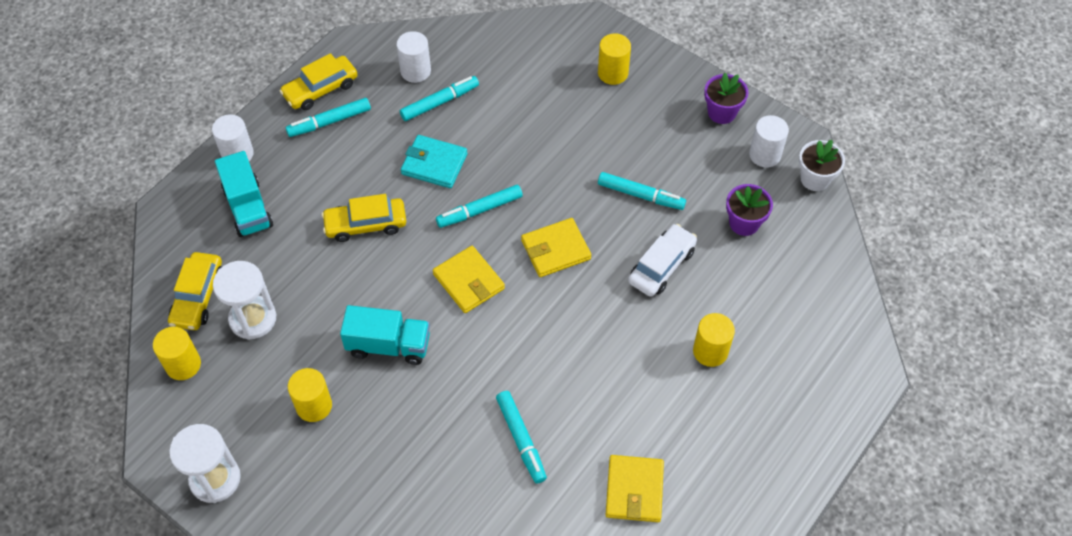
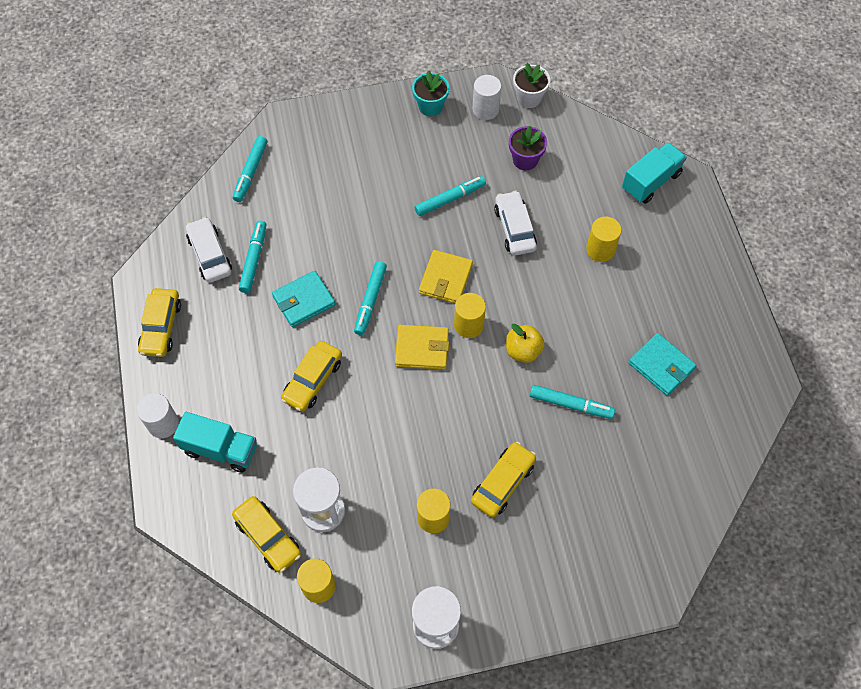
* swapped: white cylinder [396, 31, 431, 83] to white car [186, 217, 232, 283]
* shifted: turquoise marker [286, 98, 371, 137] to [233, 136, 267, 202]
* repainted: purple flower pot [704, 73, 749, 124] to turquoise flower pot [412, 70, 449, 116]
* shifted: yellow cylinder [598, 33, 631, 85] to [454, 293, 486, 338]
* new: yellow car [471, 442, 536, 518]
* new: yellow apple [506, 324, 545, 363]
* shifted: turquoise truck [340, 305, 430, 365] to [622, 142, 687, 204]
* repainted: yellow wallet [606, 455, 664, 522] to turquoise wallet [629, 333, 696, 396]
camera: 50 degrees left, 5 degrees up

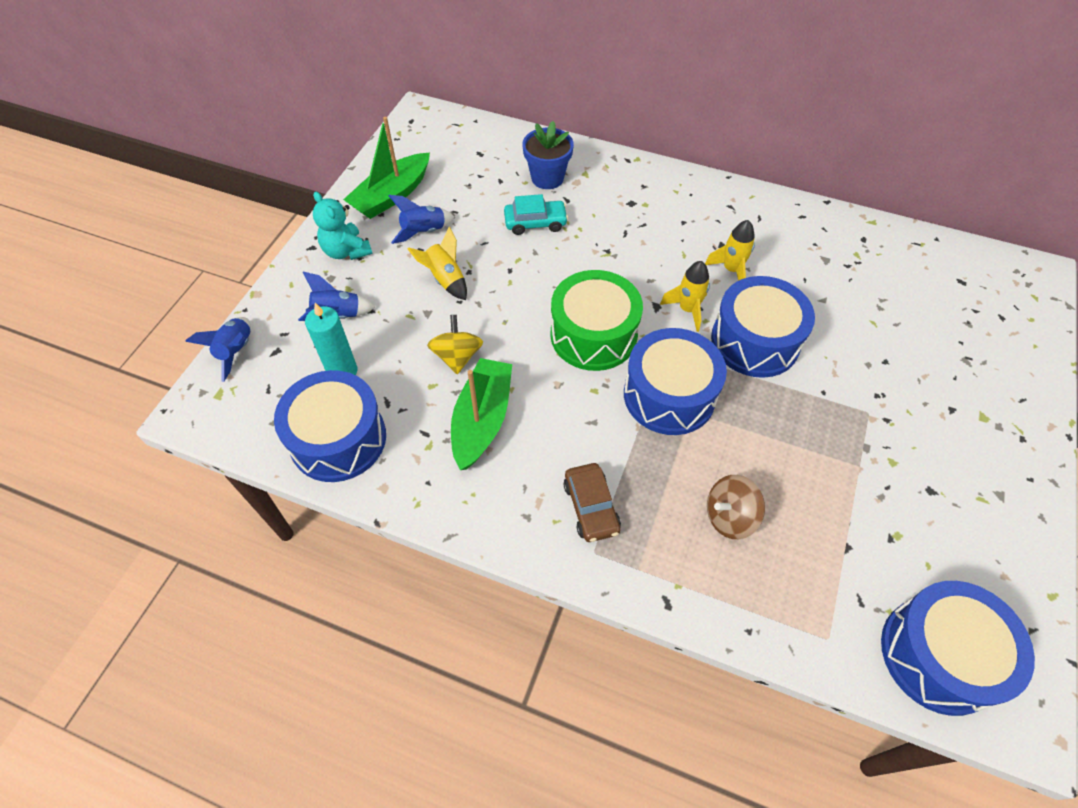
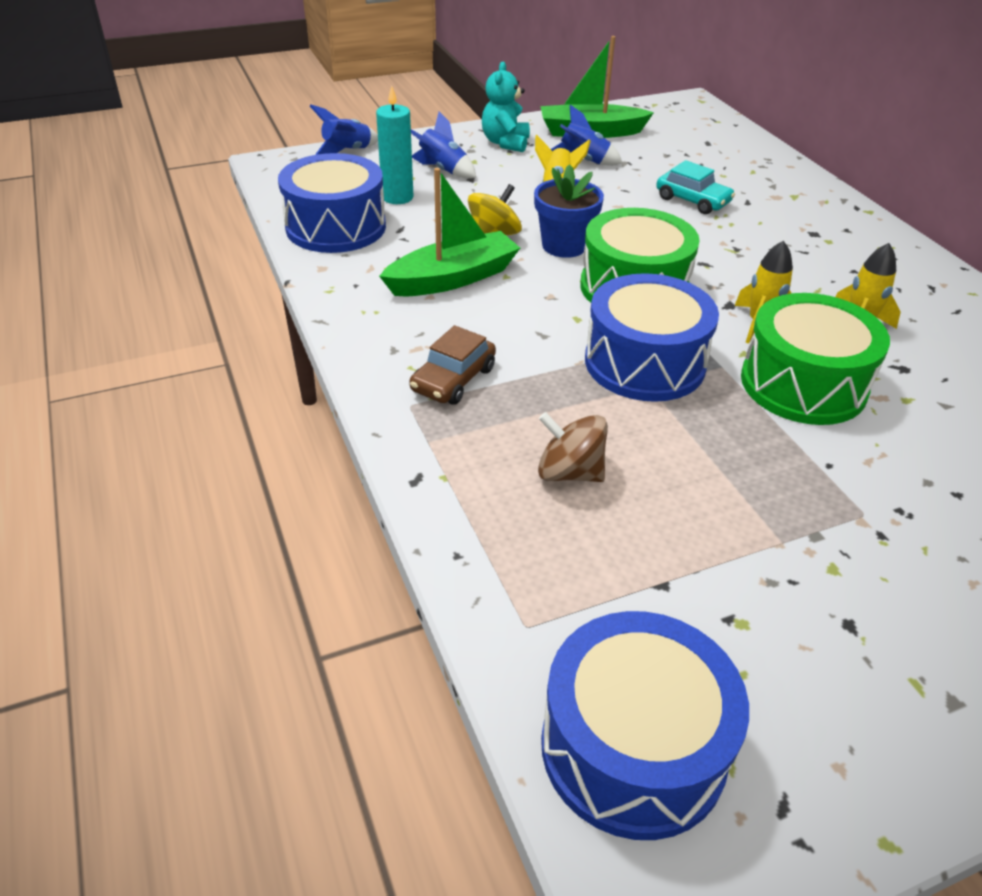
* shifted: blue flower pot [522, 121, 574, 189] to [534, 164, 604, 258]
* repainted: blue drum [711, 276, 815, 378] to green drum [741, 293, 890, 425]
camera: 45 degrees right, 15 degrees down

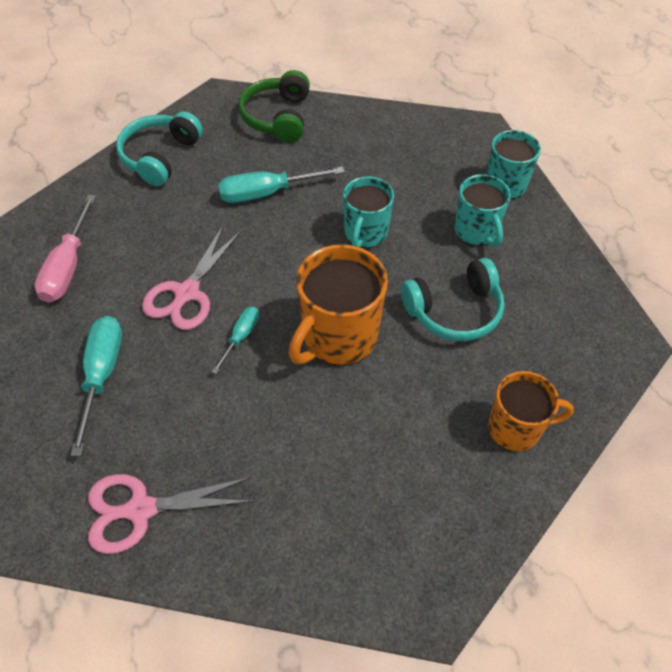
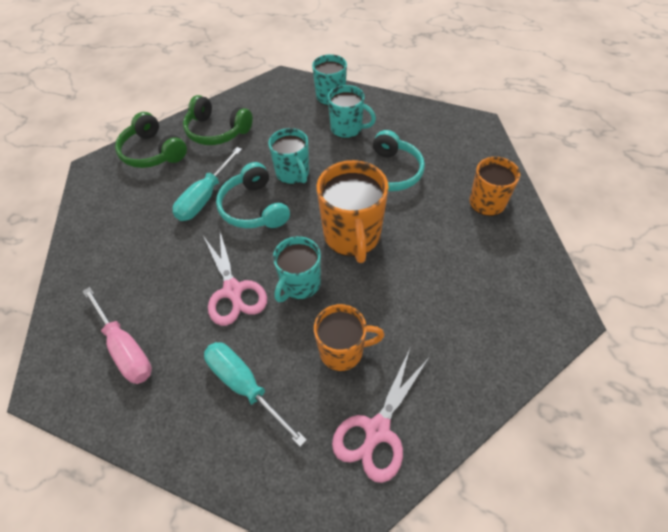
* new: green headphones [183, 95, 253, 145]
* shifted: turquoise headphones [116, 112, 203, 186] to [216, 162, 290, 228]
* swapped: turquoise screwdriver [212, 307, 259, 374] to turquoise mug [273, 236, 321, 302]
* new: orange mug [314, 304, 384, 371]
camera: 45 degrees left, 0 degrees up

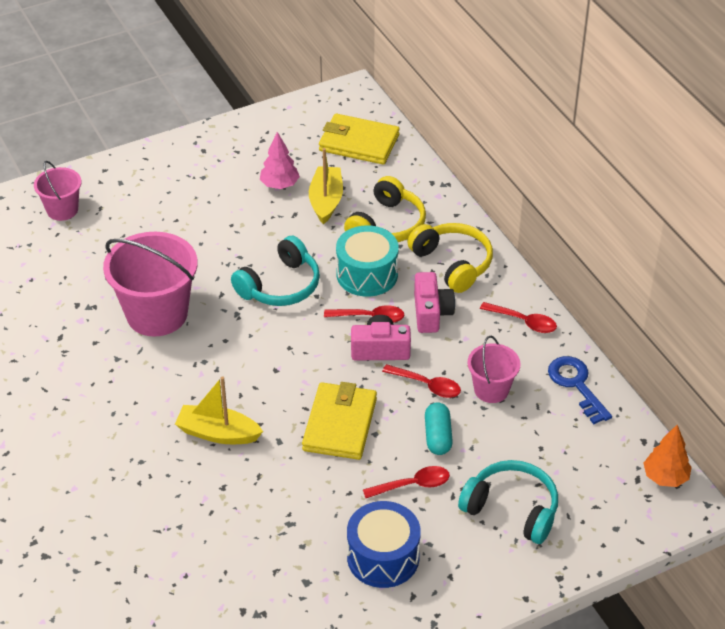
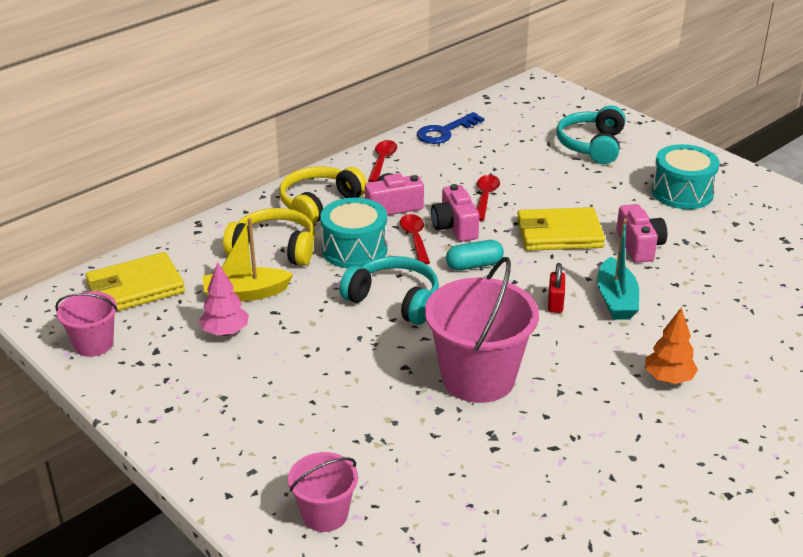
* shifted: pink bucket [467, 336, 521, 403] to [55, 291, 118, 357]
* rotated: yellow wallet [319, 113, 400, 165] = [86, 252, 185, 312] 60 degrees clockwise
* shifted: turquoise capsule [425, 402, 453, 455] to [446, 240, 504, 271]
* new: red padlock [548, 263, 565, 313]
* repainted: yellow boat [175, 376, 263, 444] to turquoise boat [597, 218, 639, 320]
* new: pink camera [616, 204, 667, 263]
* shifted: orange tree [643, 425, 692, 487] to [645, 307, 698, 384]
* repainted: blue drum [347, 501, 421, 588] to turquoise drum [651, 144, 720, 209]
* gone: red spoon [363, 466, 450, 498]
camera: 105 degrees left, 10 degrees down

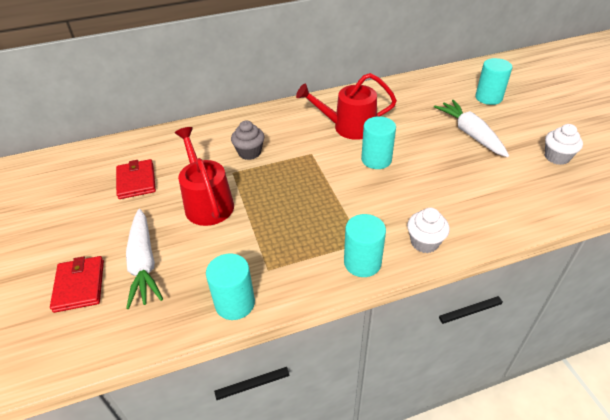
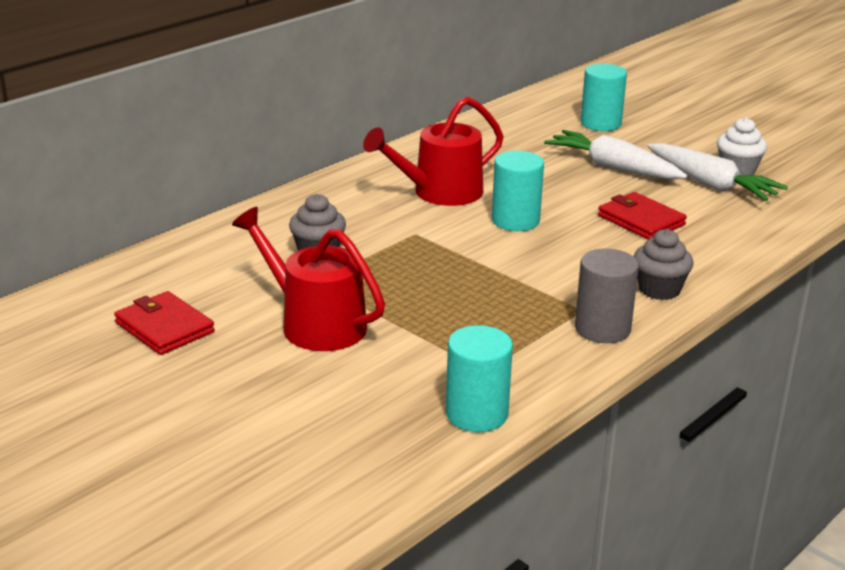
* repainted: turquoise cylinder [344, 214, 386, 277] to grey cylinder [575, 249, 639, 343]
* shifted: red wallet [50, 256, 104, 313] to [598, 192, 687, 240]
* repainted: white cupcake [407, 208, 450, 253] to grey cupcake [634, 229, 694, 300]
* shifted: white carrot [126, 209, 163, 309] to [647, 143, 788, 201]
camera: 30 degrees left, 15 degrees down

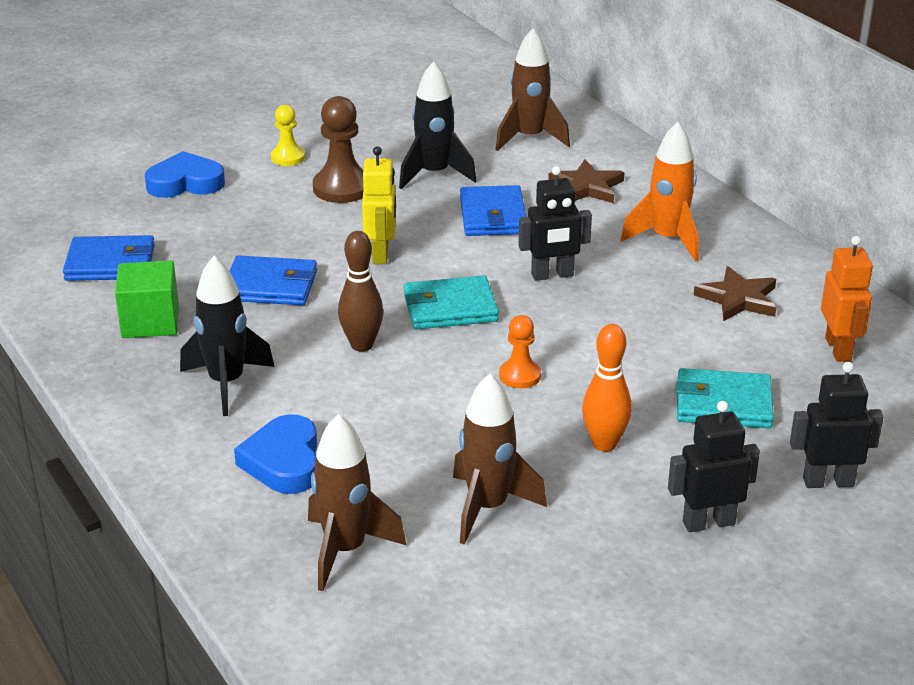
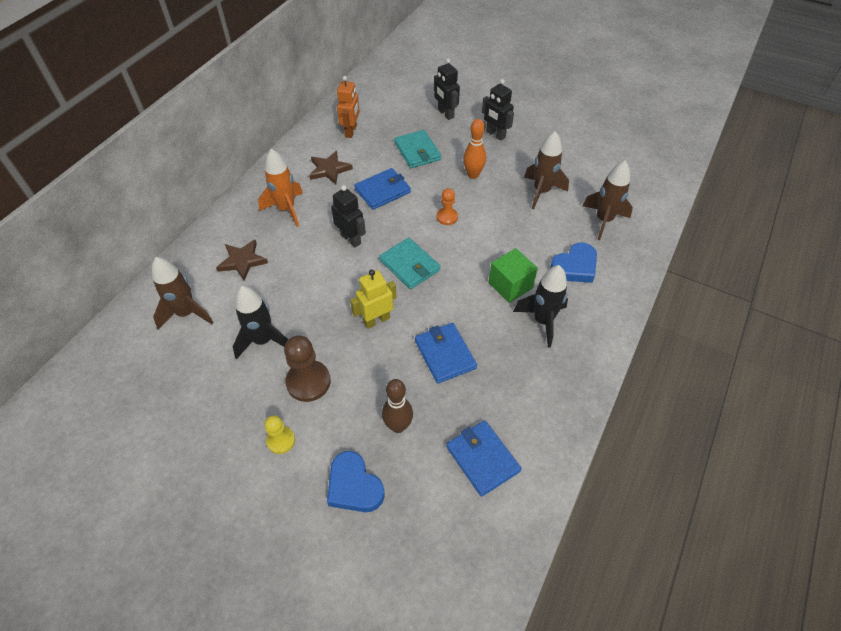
* rotated: orange robot [821, 236, 873, 362] = [337, 76, 360, 138] 135 degrees clockwise
* shifted: blue wallet [460, 185, 526, 236] to [354, 168, 411, 210]
* shifted: brown bowling pin [338, 231, 384, 352] to [382, 379, 413, 433]
* shifted: green cube [115, 260, 179, 338] to [488, 248, 538, 303]
camera: 120 degrees left, 20 degrees up

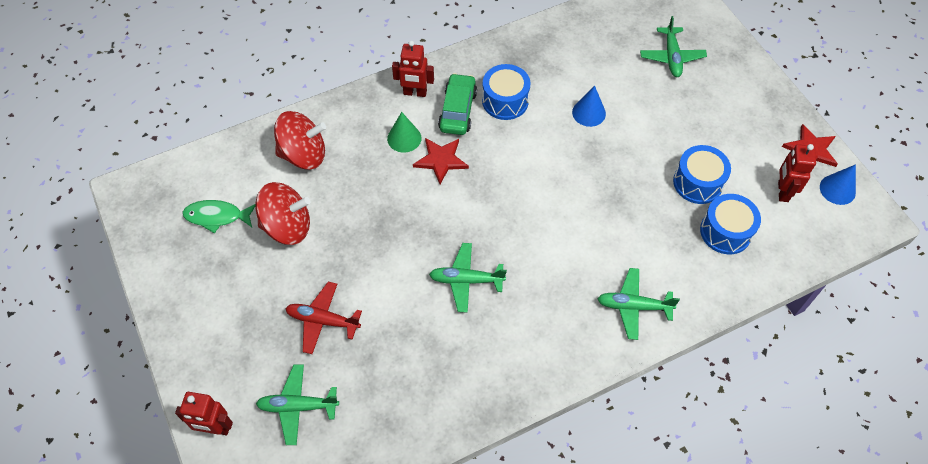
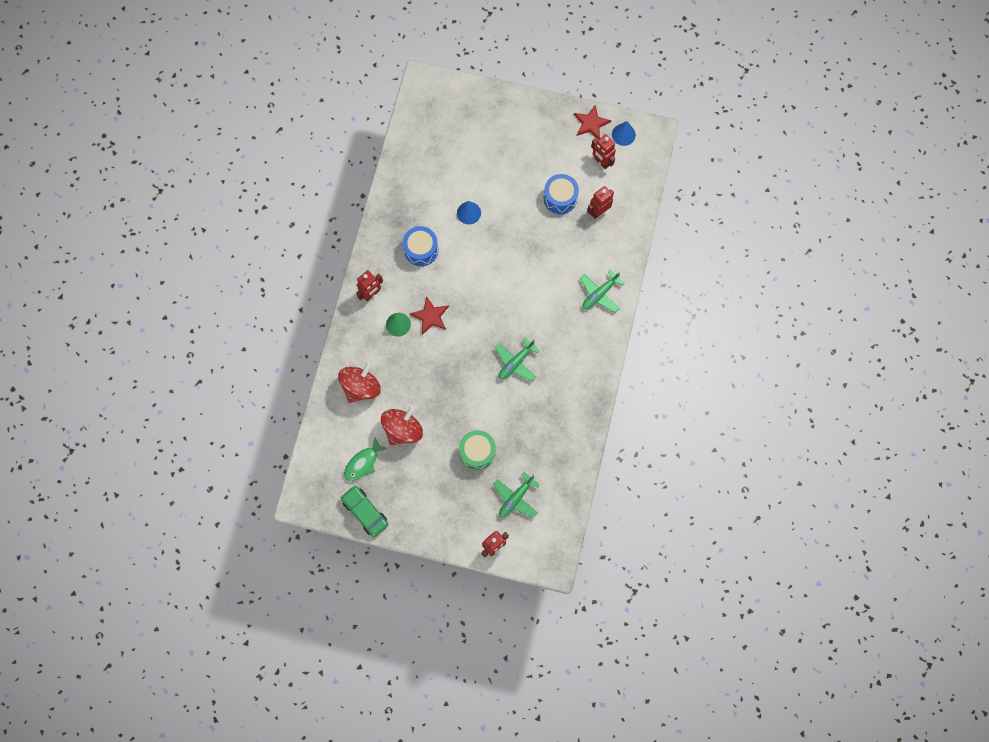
* shifted: green car [438, 73, 477, 135] to [341, 485, 388, 537]
* swapped: red plane [285, 282, 362, 354] to green drum [459, 430, 496, 470]
* swapped: blue drum [700, 194, 761, 254] to red robot [587, 186, 614, 219]
* gone: green plane [640, 16, 707, 77]
camera: 50 degrees left, 15 degrees up

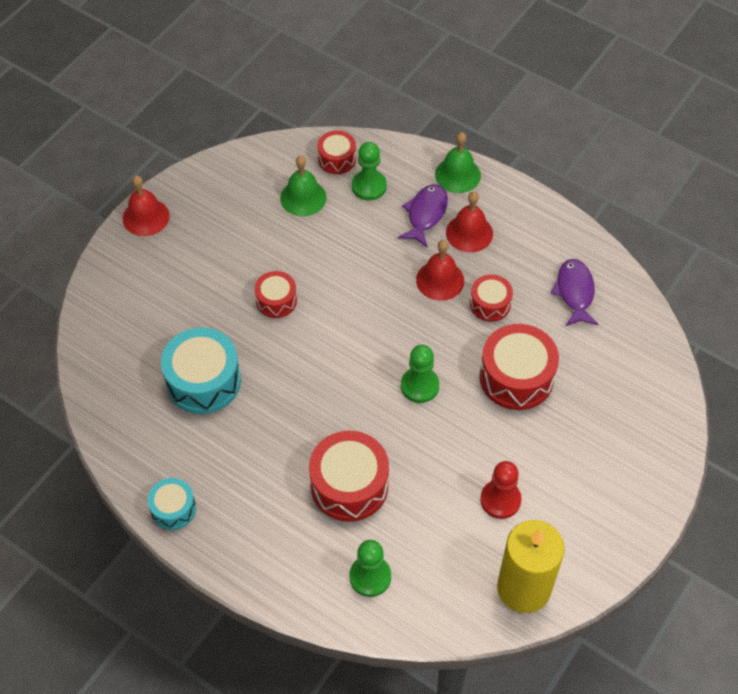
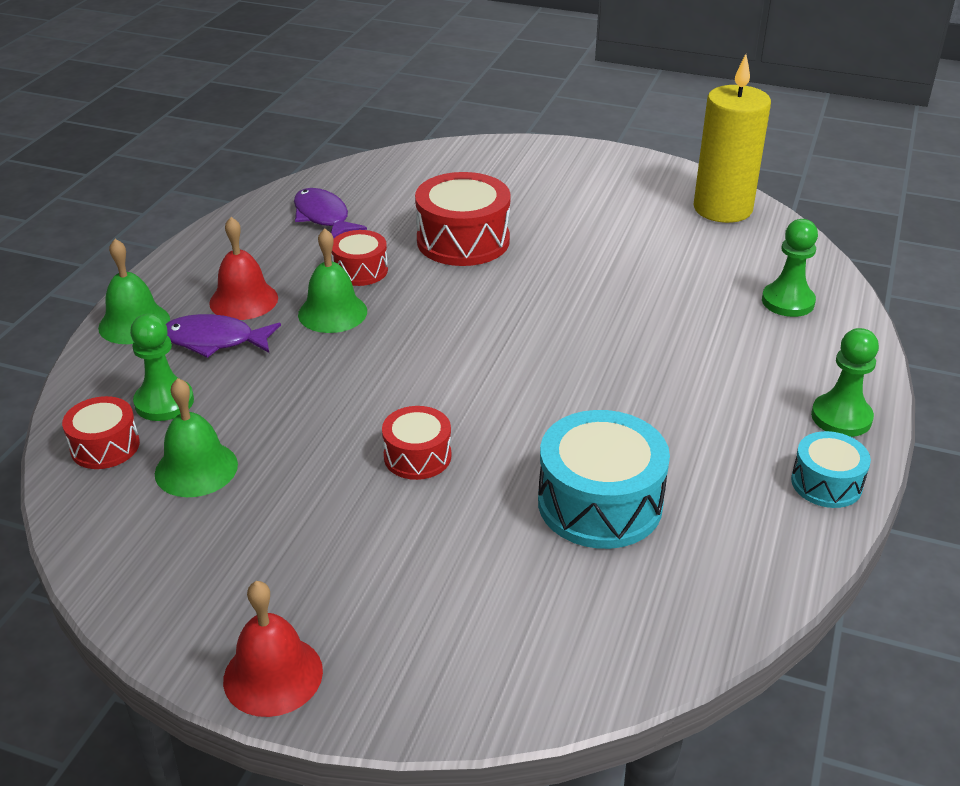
* rotated: purple fish [551, 259, 598, 326] = [294, 188, 367, 239] 75 degrees clockwise
* repainted: red bell [416, 240, 464, 301] to green bell [298, 228, 367, 333]
* shifted: green pawn [401, 345, 439, 403] to [811, 328, 879, 437]
* gone: red drum [309, 431, 389, 522]
* gone: red pawn [480, 461, 521, 519]
camera: 105 degrees left, 20 degrees down

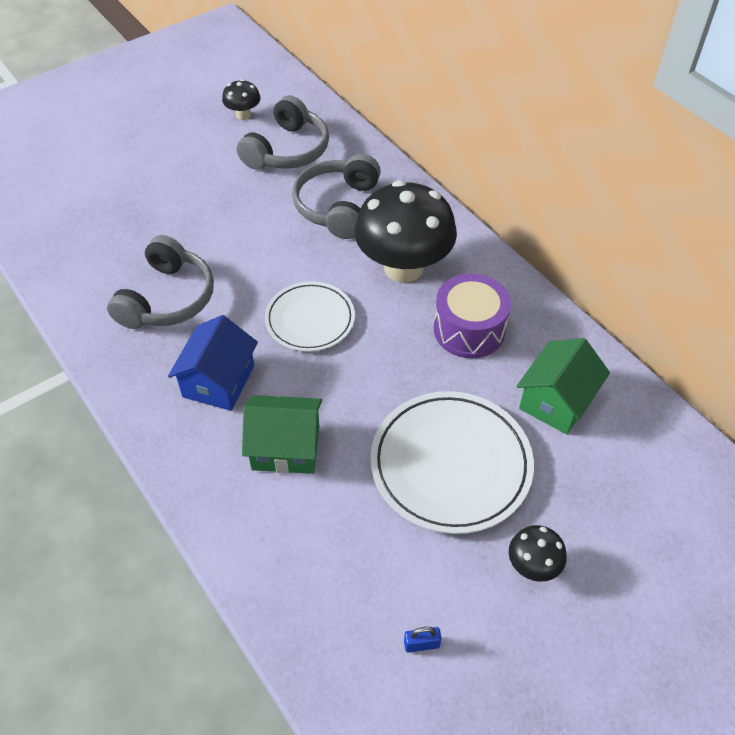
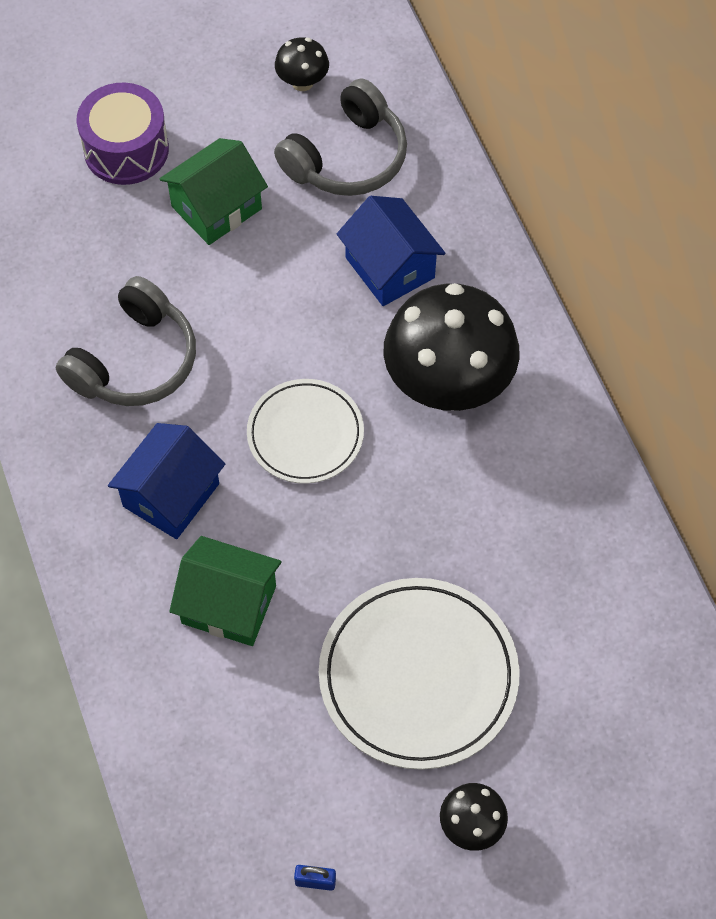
* shifted: purple drum [434, 273, 511, 358] to [77, 83, 169, 185]
* shifted: green house [517, 338, 610, 435] to [159, 138, 268, 245]
* swapped: grey headphones [292, 154, 381, 239] to blue house [337, 196, 445, 306]
camera: 15 degrees right, 10 degrees up

